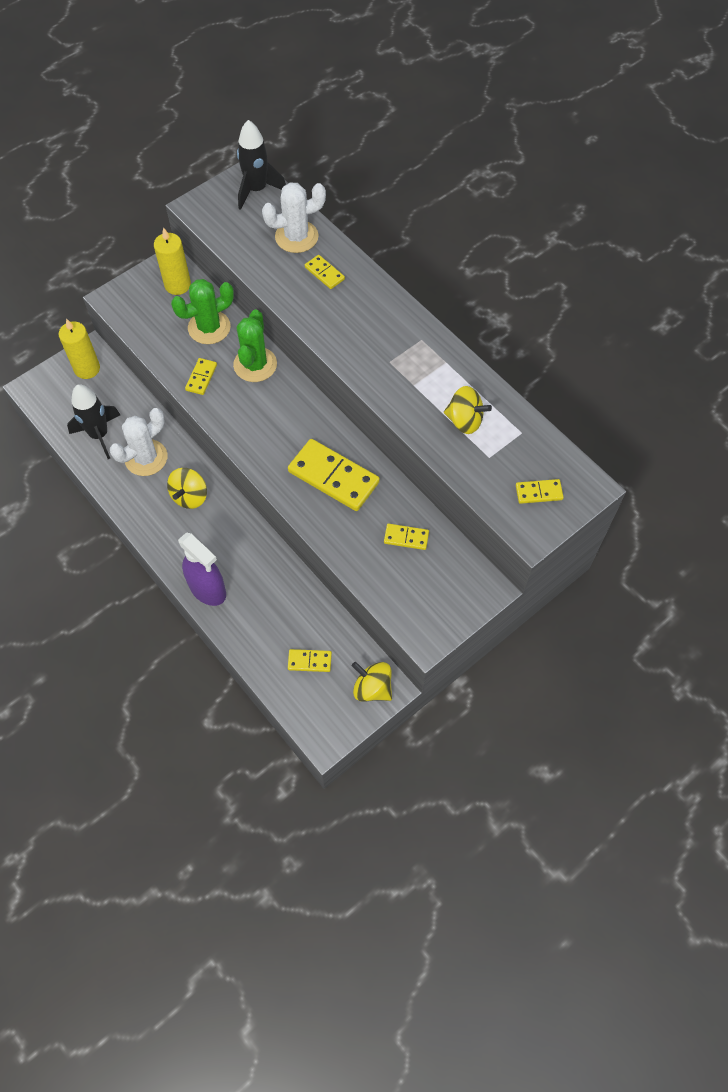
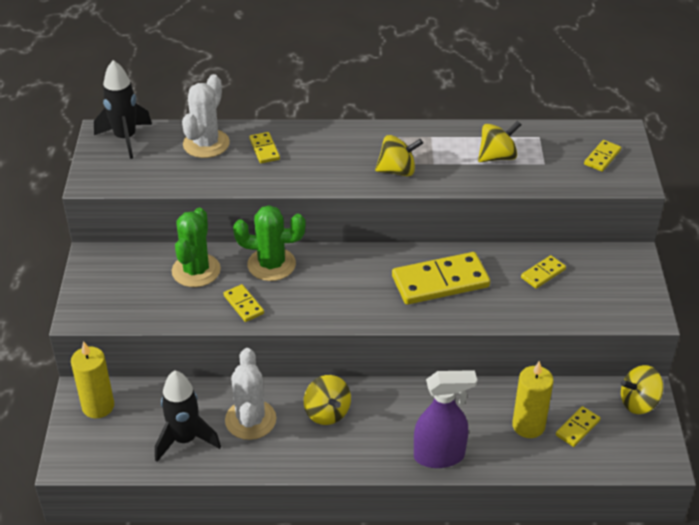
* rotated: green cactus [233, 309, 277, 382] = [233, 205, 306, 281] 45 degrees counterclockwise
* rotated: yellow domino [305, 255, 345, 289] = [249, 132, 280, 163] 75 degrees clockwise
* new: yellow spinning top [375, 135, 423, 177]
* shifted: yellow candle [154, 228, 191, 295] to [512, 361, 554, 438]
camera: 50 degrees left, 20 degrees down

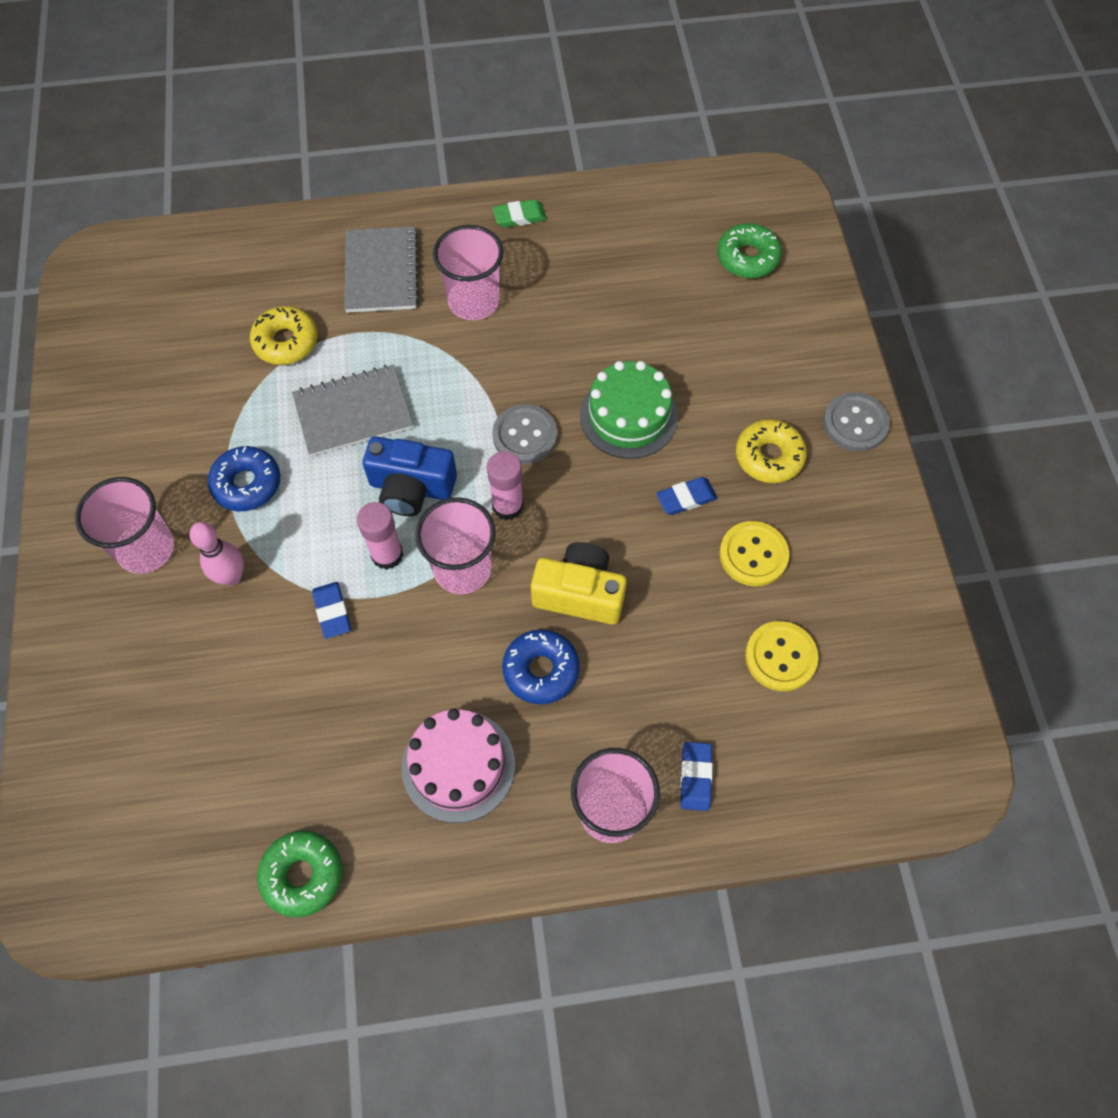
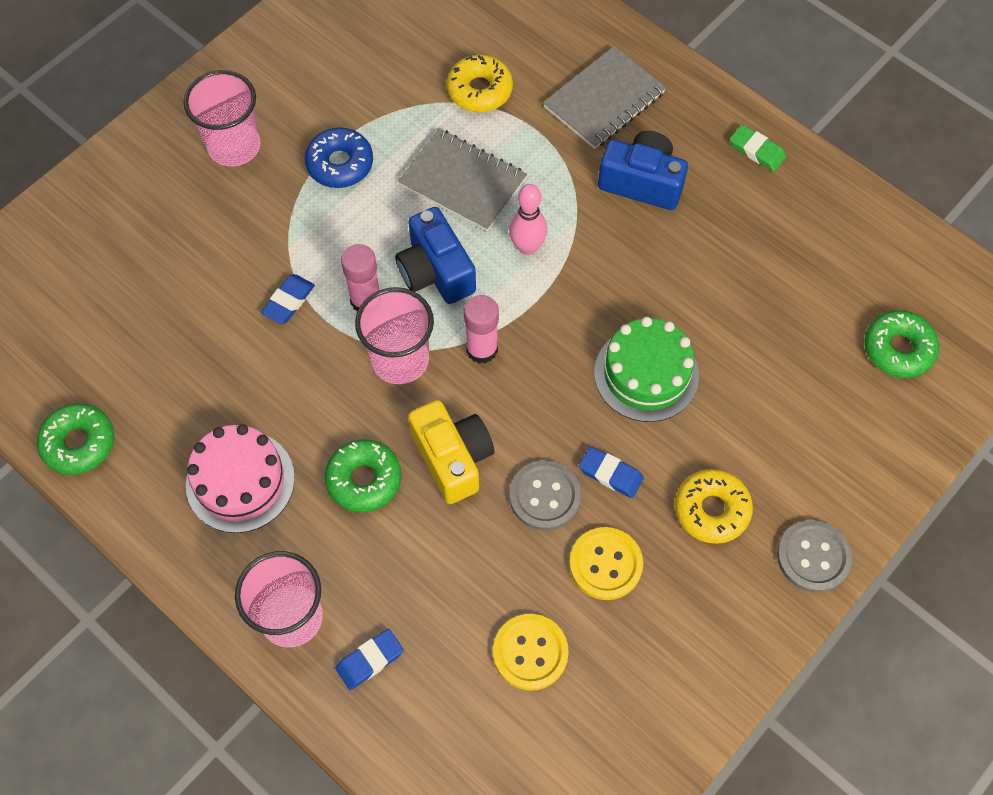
* repainted: blue donut [502, 630, 580, 704] to green donut [325, 439, 401, 513]
* shifted: pink bowling pin [189, 522, 244, 586] to [509, 184, 547, 255]
* shifted: grey button [492, 404, 557, 464] to [510, 460, 581, 531]
* swapped: pink cup [433, 225, 503, 320] to blue camera [598, 131, 688, 210]
camera: 50 degrees right, 0 degrees up

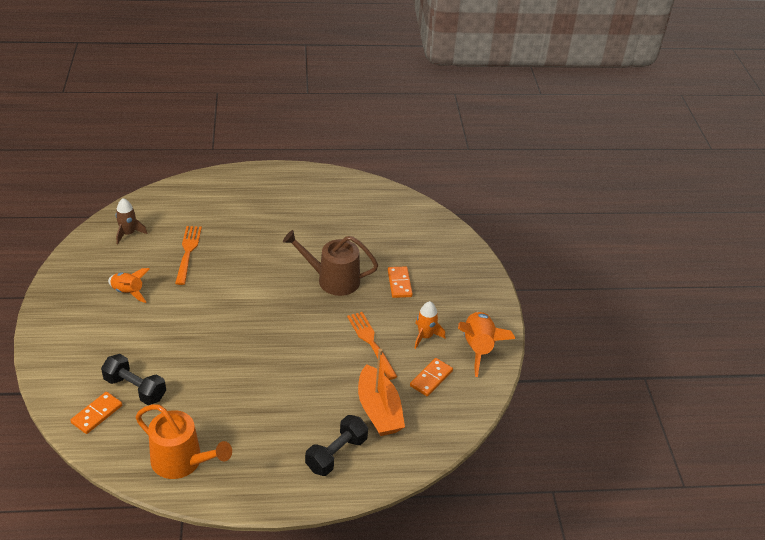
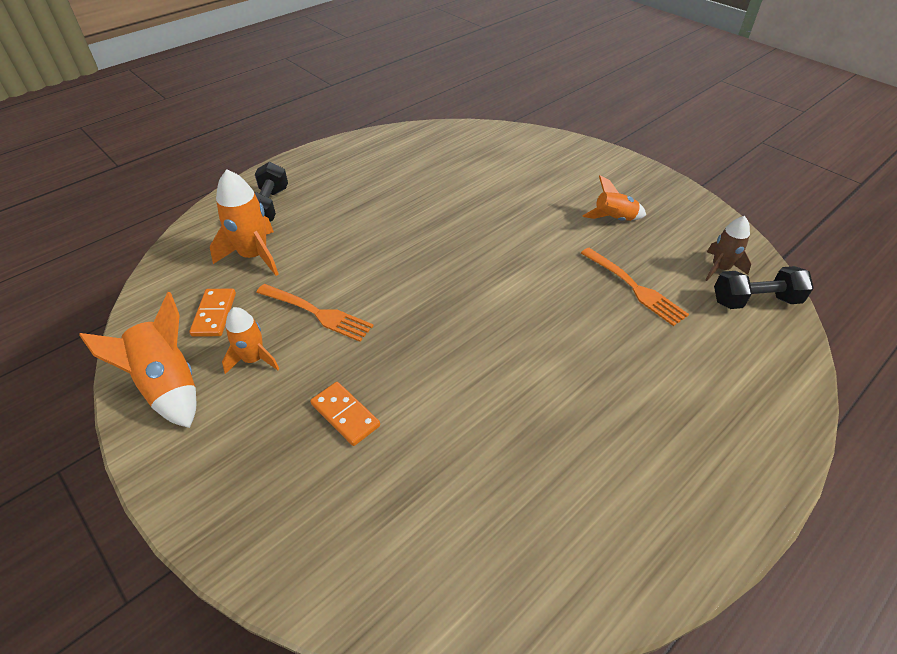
* swapped: orange boat [358, 349, 405, 436] to orange rocket [210, 169, 279, 276]
* shifted: black dumbbell [101, 354, 166, 405] to [714, 266, 814, 309]
* gone: orange domino [70, 392, 122, 434]
* gone: orange watering can [136, 404, 232, 479]
* gone: brown watering can [283, 230, 378, 296]
camera: 145 degrees right, 5 degrees up

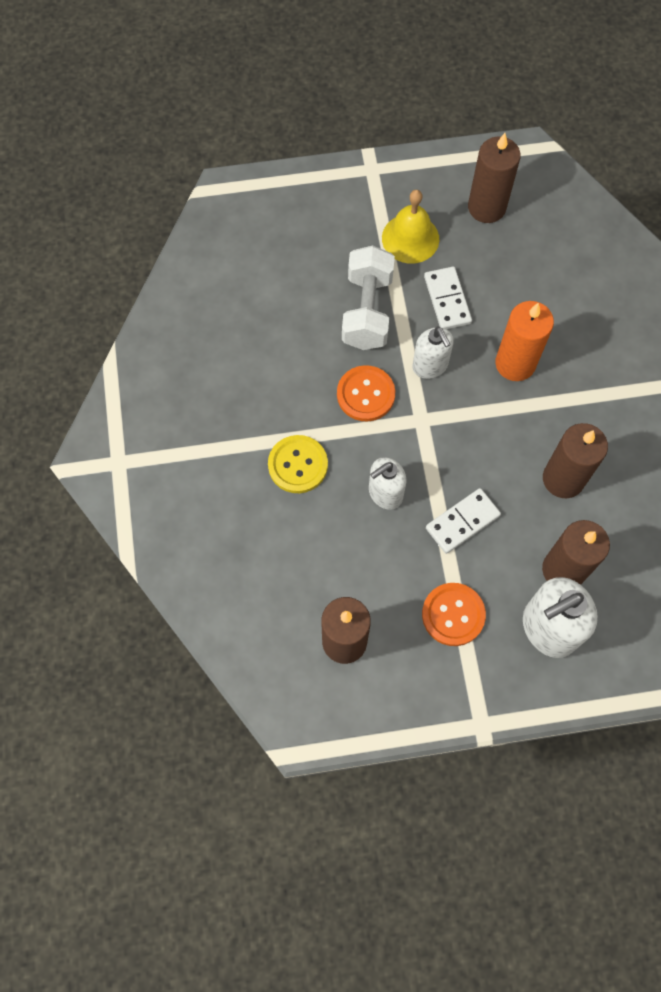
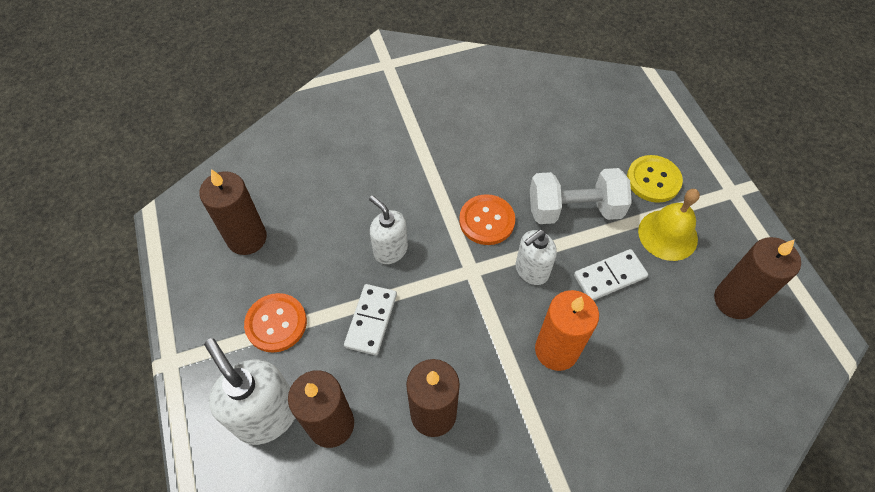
* rotated: white domino [426, 488, 501, 554] = [344, 284, 397, 355] 60 degrees clockwise
* shifted: yellow button [268, 435, 328, 493] to [627, 155, 683, 203]
camera: 80 degrees right, 10 degrees down

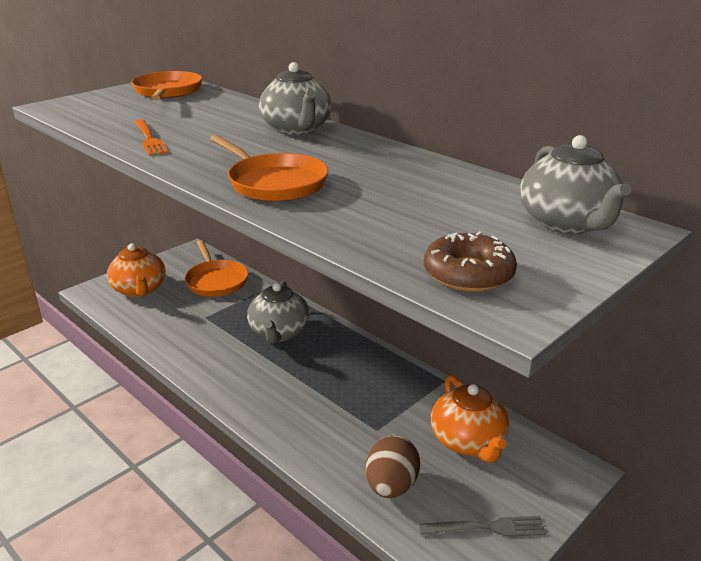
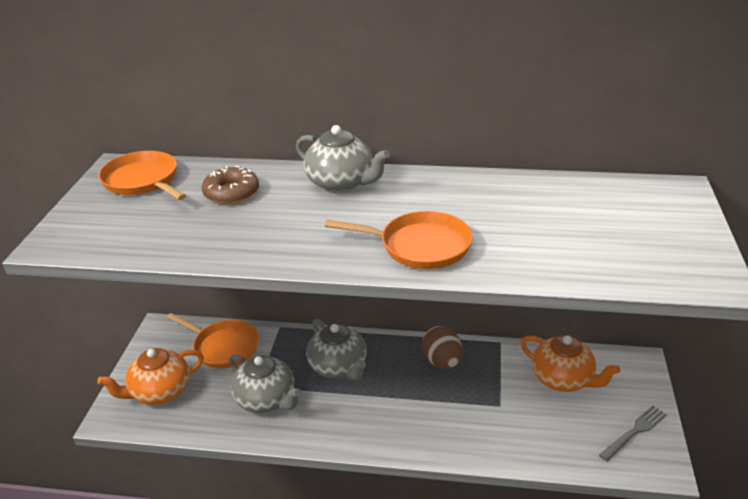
* rotated: orange teapot [107, 243, 166, 297] = [97, 348, 204, 405] 120 degrees clockwise
* shifted: brown donut [424, 231, 517, 292] to [202, 166, 259, 204]
* shifted: grey teapot [520, 135, 631, 234] to [229, 355, 301, 413]
* shifted: brown egg [366, 435, 420, 498] to [422, 326, 463, 369]
* gone: orange fork [134, 120, 169, 156]
camera: 35 degrees left, 5 degrees up

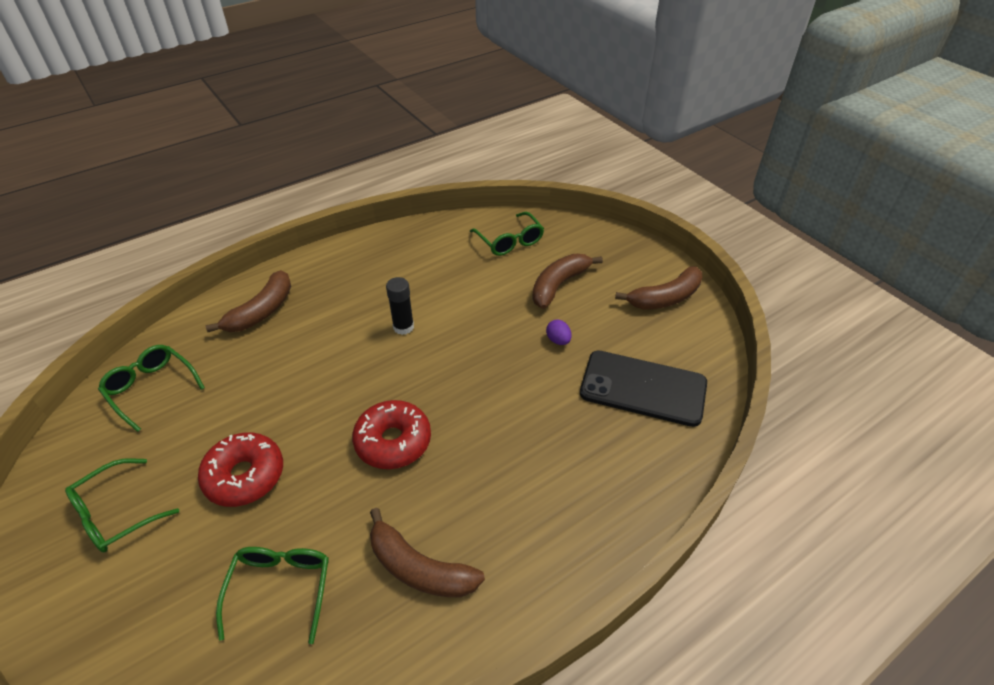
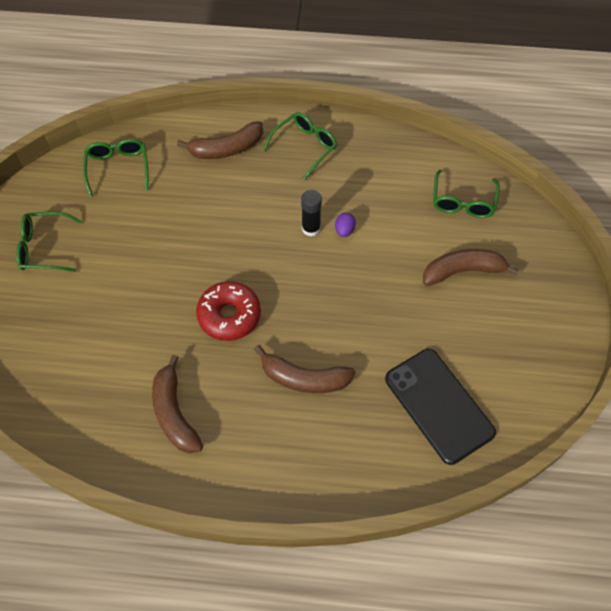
* shifted: brown banana [615, 266, 702, 310] to [254, 345, 355, 393]
* shifted: green glasses [216, 547, 329, 644] to [263, 112, 337, 180]
* shifted: purple egg [546, 319, 572, 345] to [335, 212, 356, 237]
* gone: red donut [198, 432, 283, 507]
camera: 40 degrees right, 15 degrees up

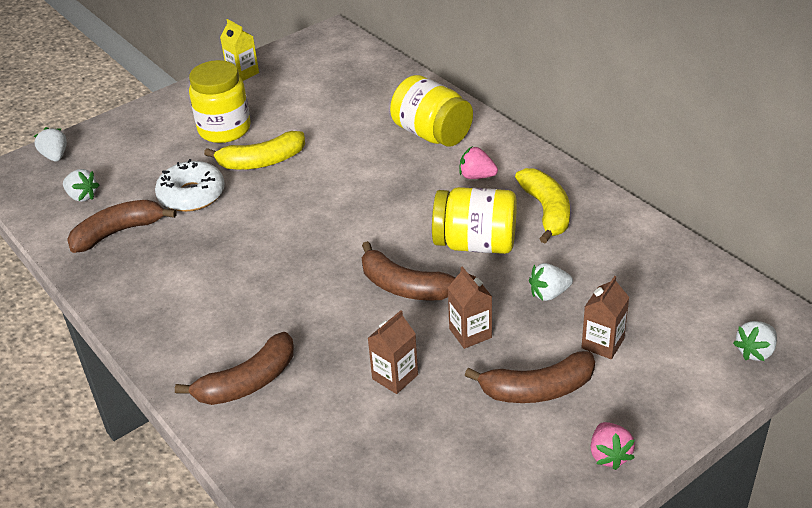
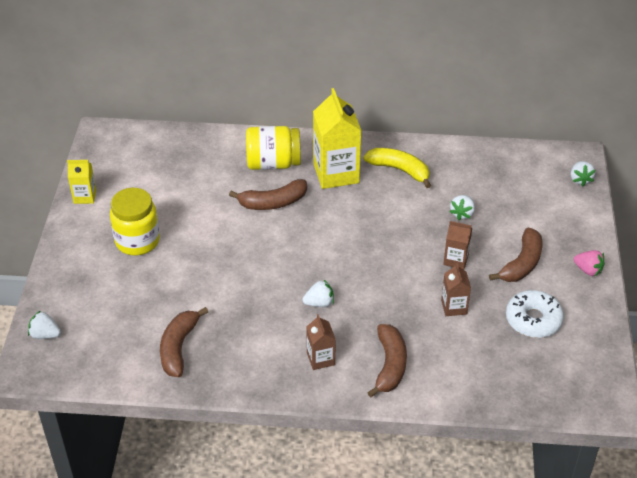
* shifted: brown banana [362, 241, 455, 301] to [229, 179, 307, 210]
* shifted: white strawberry [63, 169, 99, 202] to [303, 280, 334, 307]
* shifted: brown carton [581, 276, 629, 359] to [306, 314, 336, 370]
* swapped: pink strawberry [460, 147, 498, 179] to yellow carton [313, 88, 361, 189]
* shifted: white donut [155, 159, 225, 212] to [506, 290, 564, 338]
* gone: yellow banana [204, 131, 305, 170]
* gone: yellow jar [432, 187, 517, 254]
camera: 50 degrees left, 5 degrees up

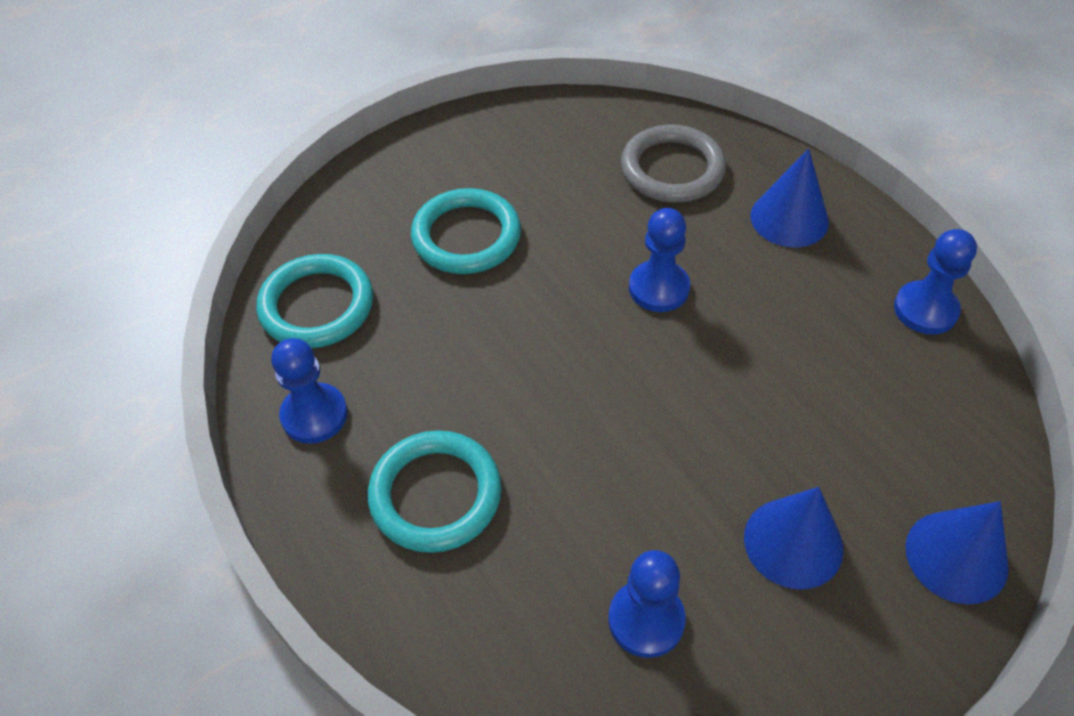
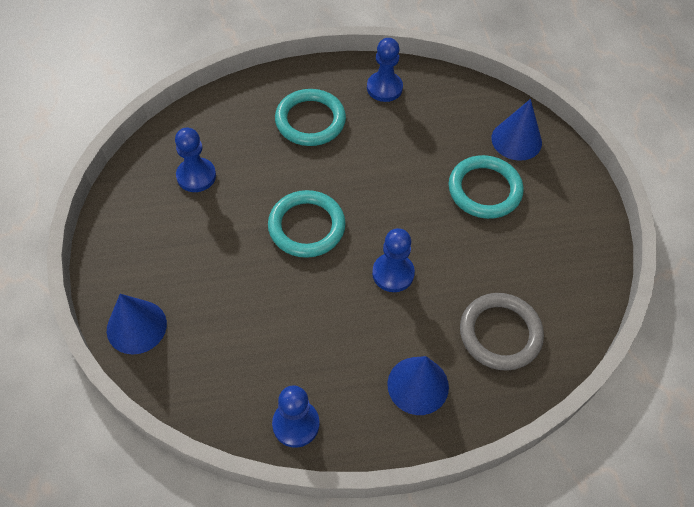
* shifted: turquoise ring [256, 254, 373, 348] to [268, 190, 346, 258]
* shifted: blue cone [744, 487, 843, 590] to [492, 99, 542, 161]
camera: 110 degrees right, 5 degrees up

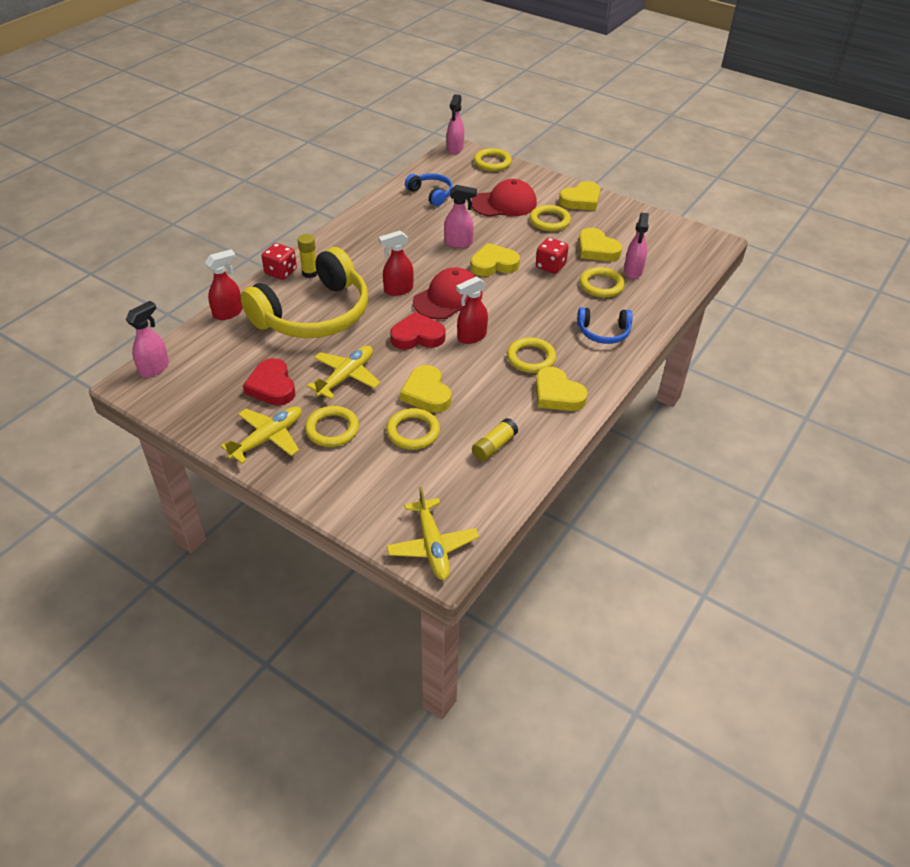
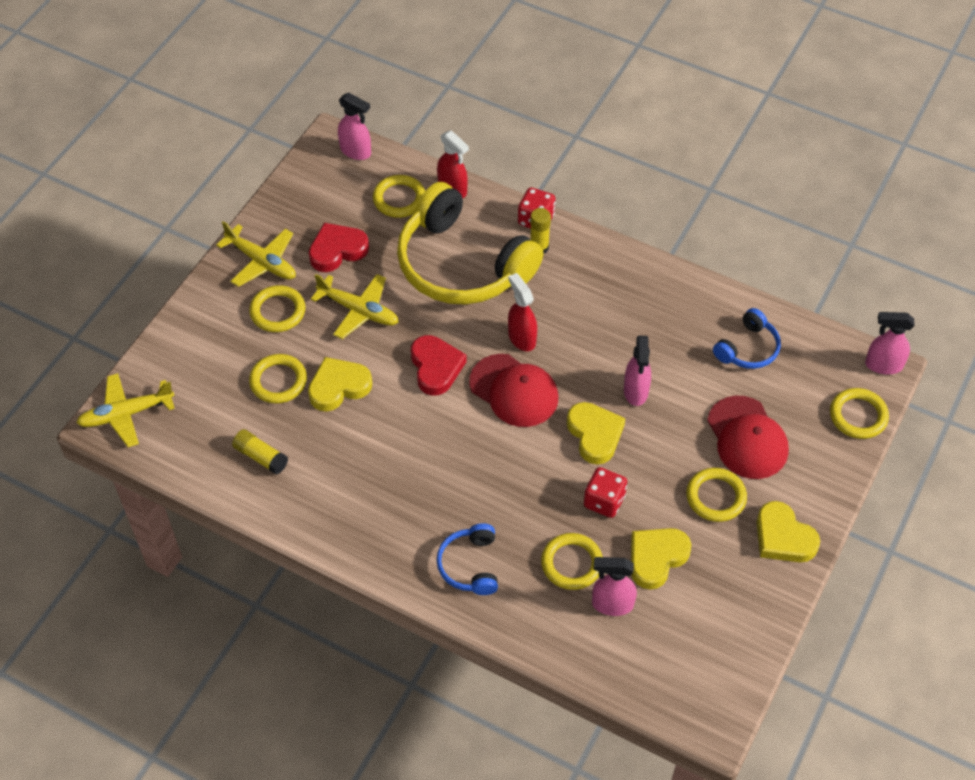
* shifted: yellow ring [507, 337, 556, 373] to [373, 175, 425, 218]
* gone: red spray bottle [456, 276, 488, 344]
* gone: yellow heart [535, 367, 588, 411]
camera: 85 degrees right, 10 degrees up

